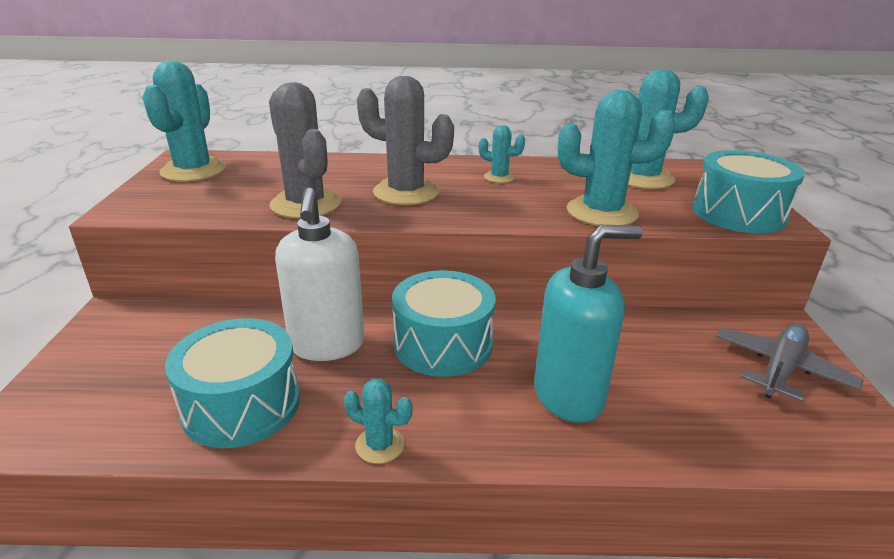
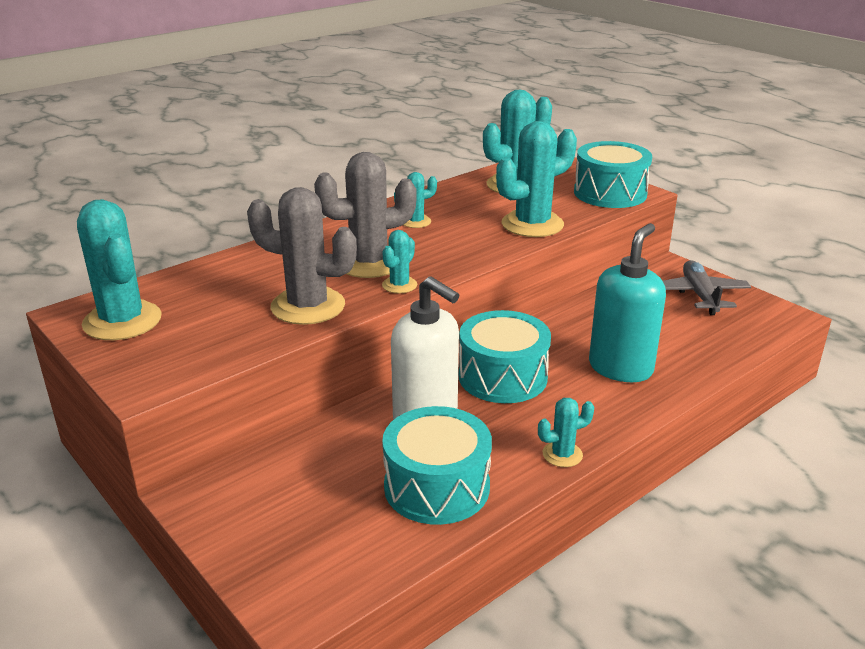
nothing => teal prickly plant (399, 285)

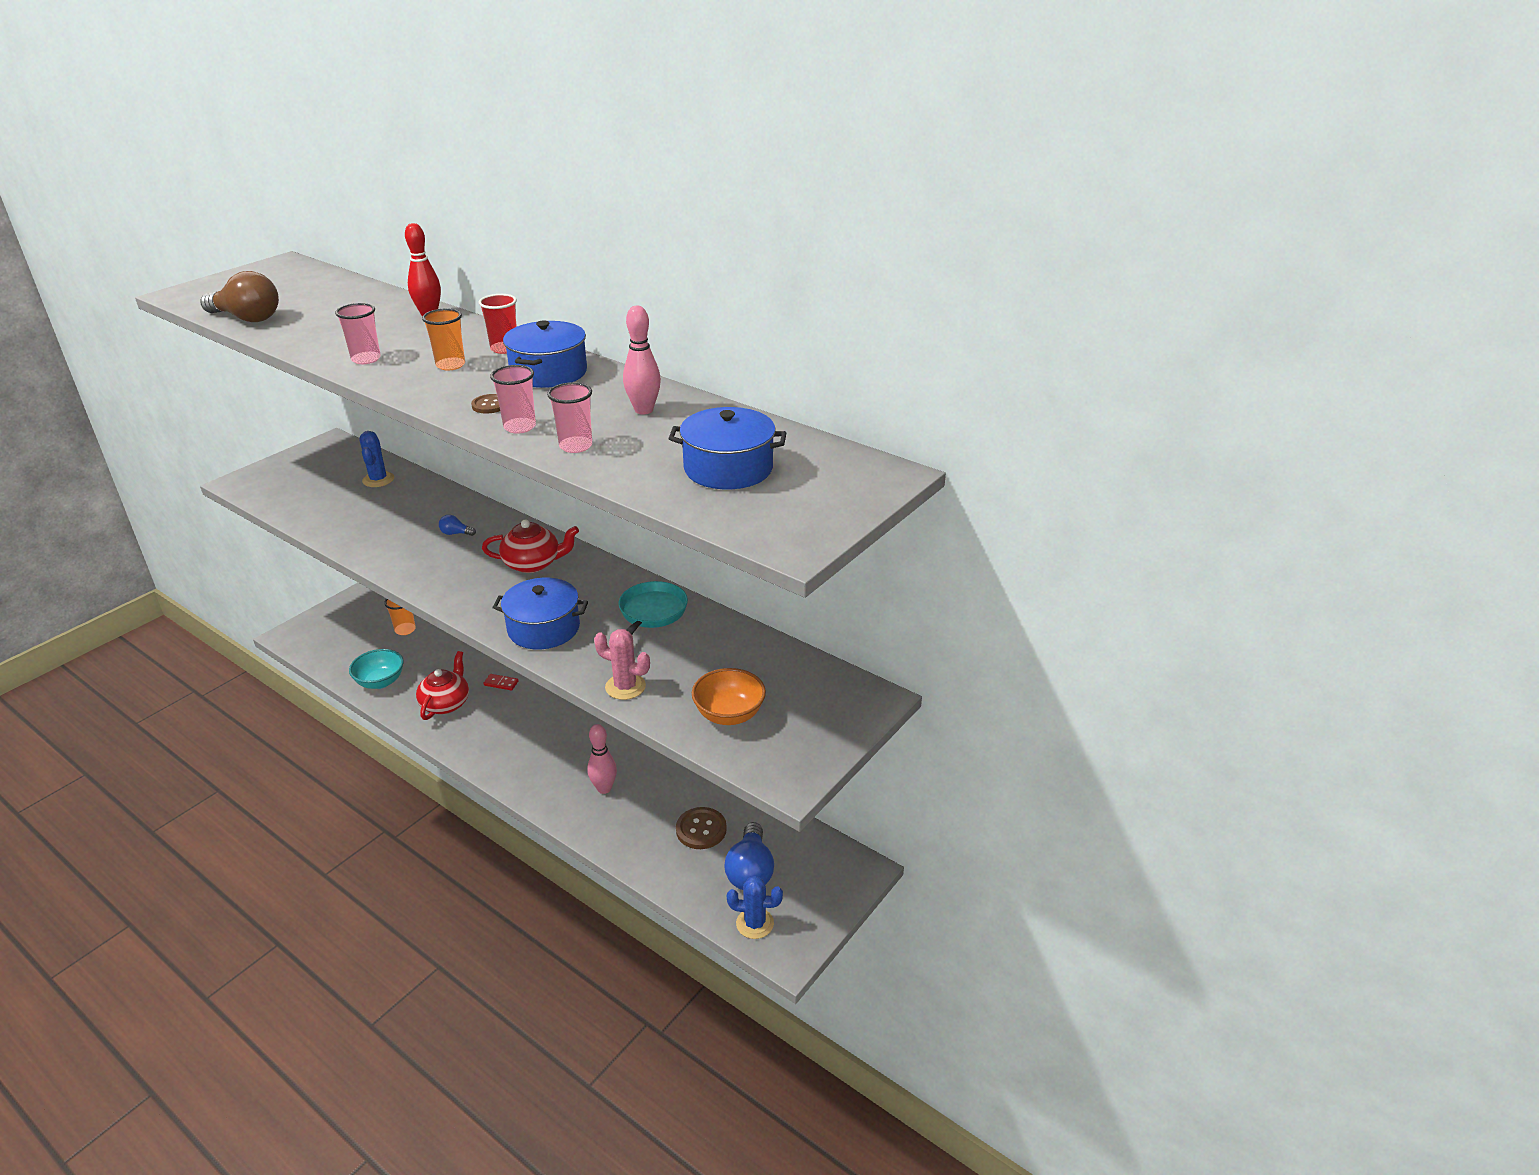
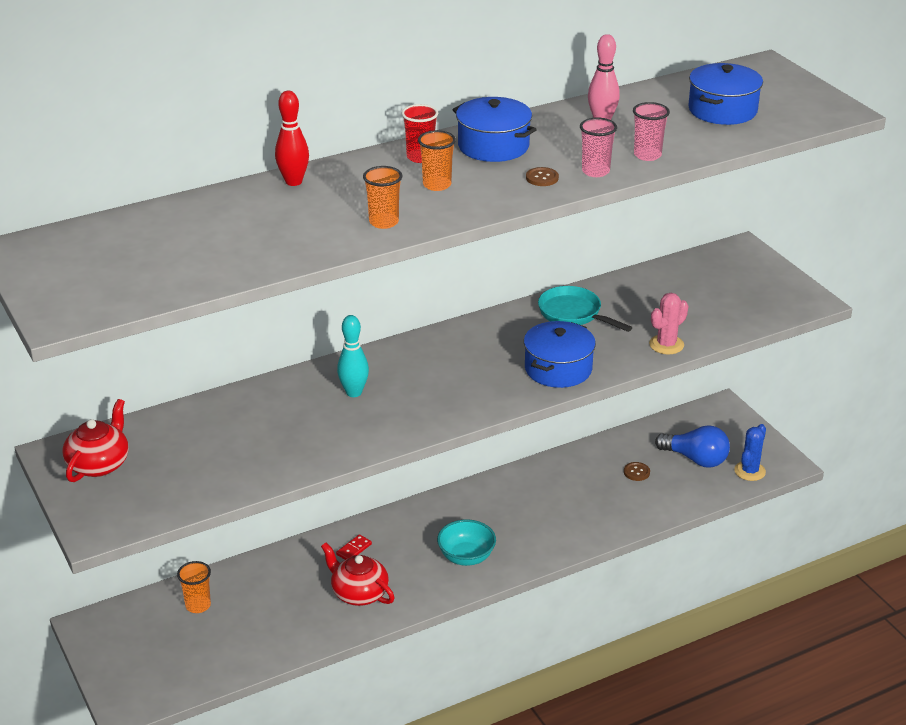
brown light bulb (247, 318) => nothing
blue prickly plant (378, 480) => nothing
pink bowling pin (604, 788) => nothing
bright orange serving bowl (729, 714) => nothing
teal serving bowl (380, 682) => teal serving bowl (466, 557), move
red tea pot (533, 563) => red tea pot (99, 464), move
blue light bulb (456, 533) => teal bowling pin (354, 392)
pink cup (366, 359) => bright orange cup (384, 222)
brown button (701, 829) => brown button (636, 472), x0.58

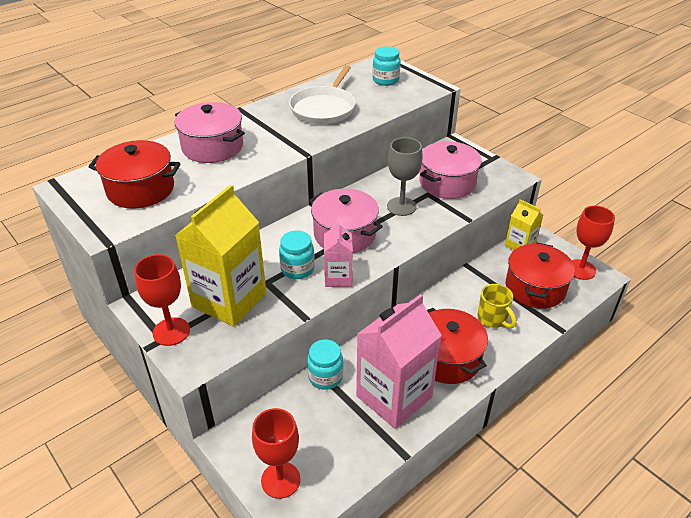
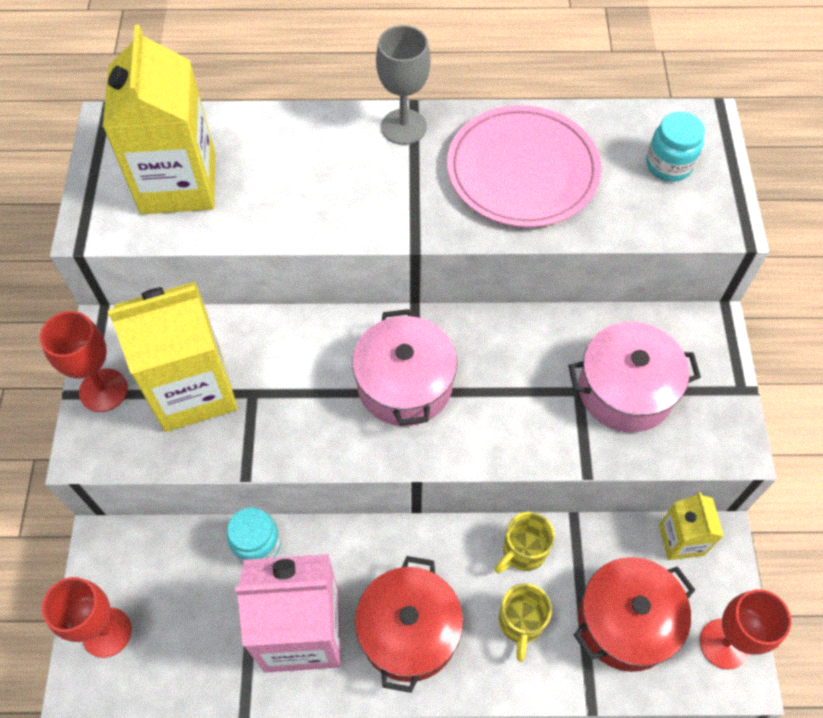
pink stockpot (212, 147) => nothing
teal jam jar (297, 269) => nothing
pink carton (338, 277) => nothing
nothing => golden tea mug (523, 551)
ash-grey wine glass (401, 206) => ash-grey wine glass (403, 127), move
red stockpot (140, 189) => golden carton (178, 183)
pure white skillet (324, 108) => pink dinner plate (522, 171)

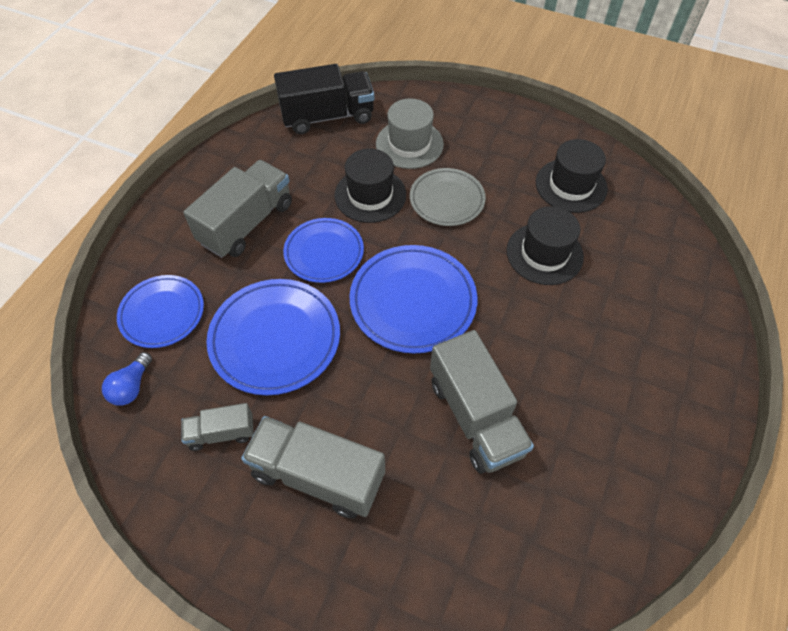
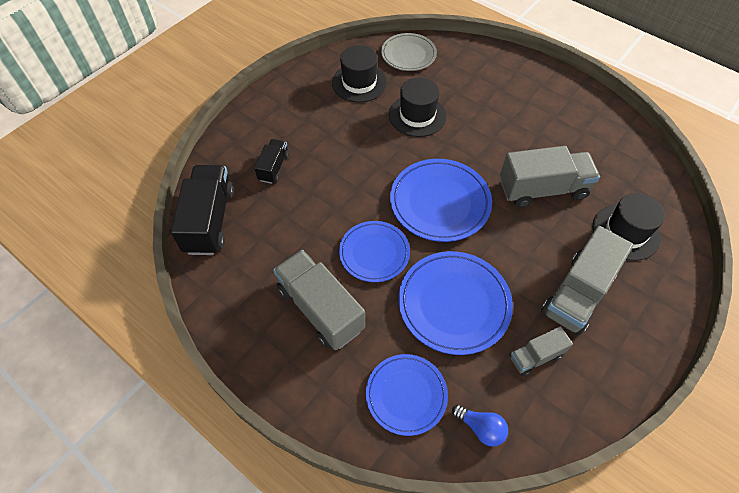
black tall hat (370, 195) => black tall hat (625, 232), move
ash-grey dinner plate (447, 200) => ash-grey dinner plate (408, 55), move
ash-grey tall hat (409, 144) => black toy truck (274, 167)
ash-grey toy truck (221, 433) => ash-grey toy truck (536, 356), 60 degrees clockwise

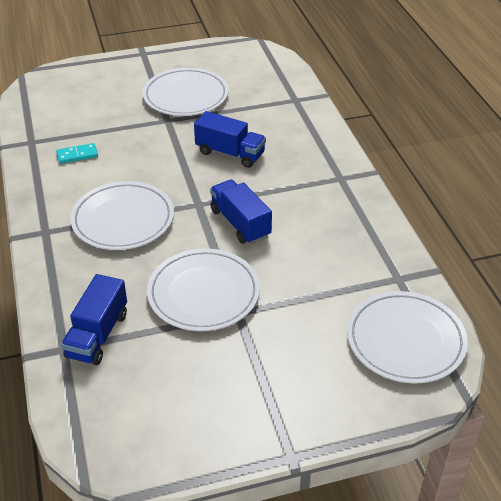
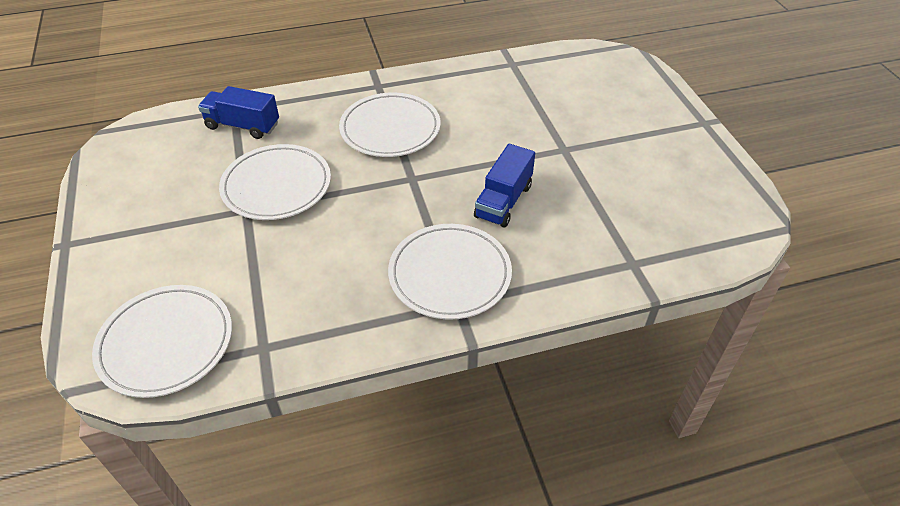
teal domino tile (77, 155) => nothing
blue toy truck (240, 223) => nothing
pure white dinner plate (186, 96) => pure white dinner plate (450, 274), move

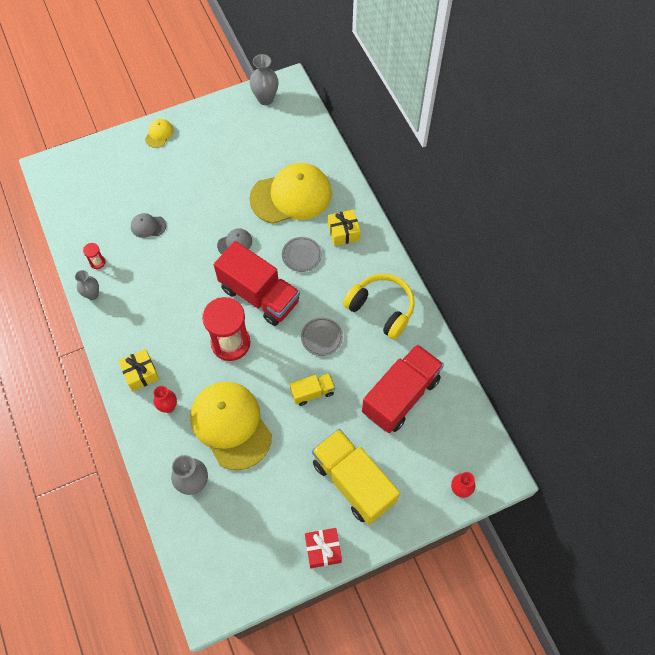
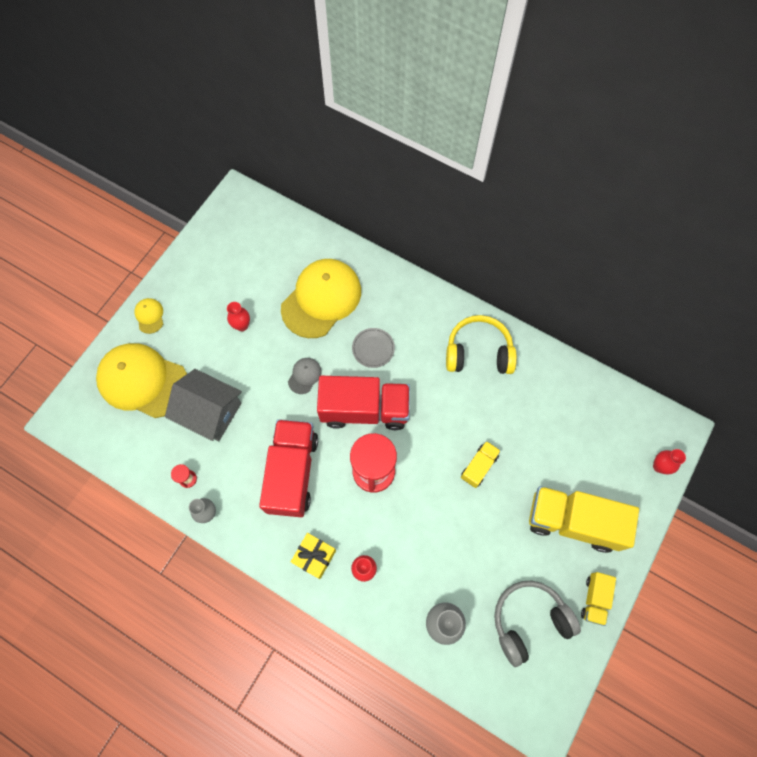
ash-grey tall vase (265, 99) => nothing
ash-grey dinner plate (321, 337) => nothing
golden present (343, 232) => nothing
nothing => red tall vase (242, 325)
nothing => ash-grey headset (529, 621)
golden peaked cap (231, 425) => golden peaked cap (143, 381), move
red toy truck (400, 396) => red toy truck (292, 473), move
ash-grey peaked cap (148, 226) => ash-grey toy house (210, 412)
red present (323, 550) => golden toy truck (594, 599)

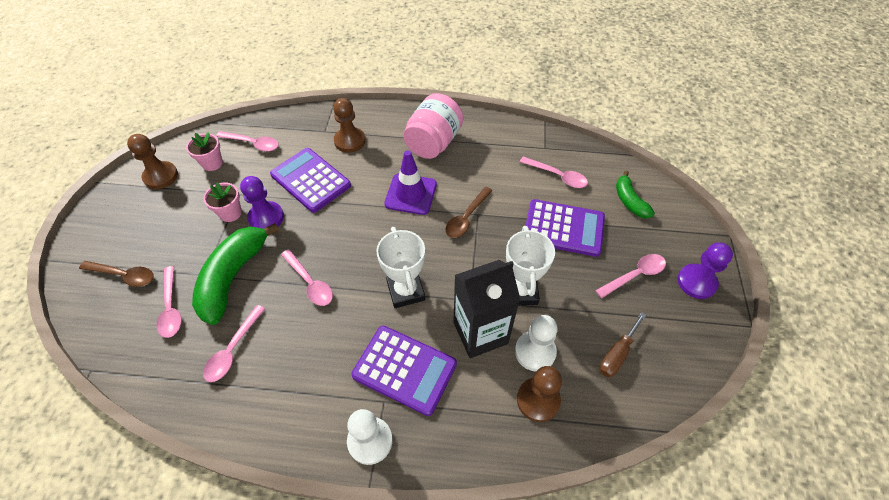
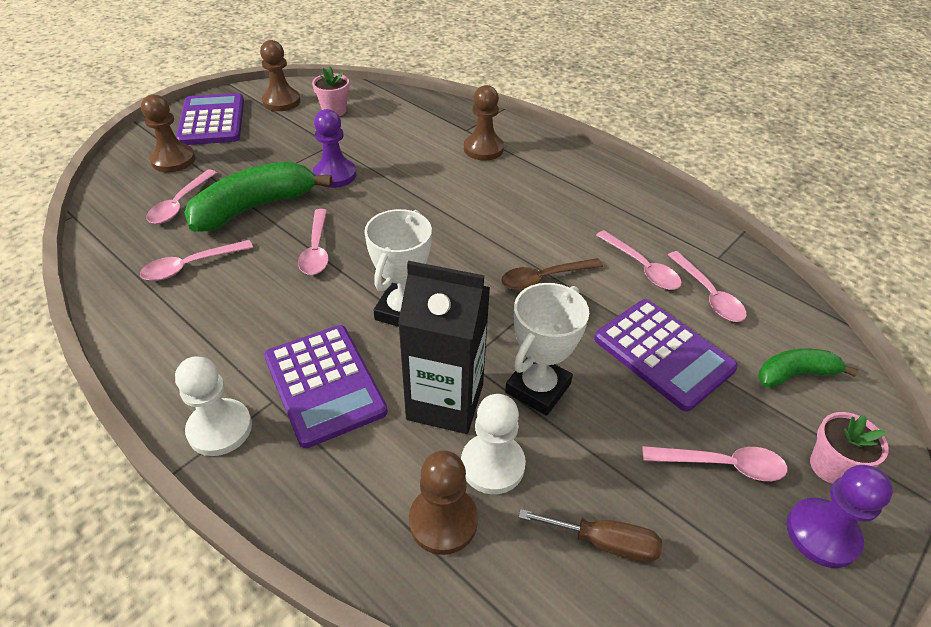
purple traffic cone (411, 194) => nothing
pink jam jar (433, 143) => nothing
pink potted plant (230, 213) => pink potted plant (830, 466), move
pink spoon (253, 144) => pink spoon (642, 267), move
purple adding machine (310, 180) => purple adding machine (212, 121), move
brown spoon (124, 275) => brown pawn (173, 160)
brown hand screwdriver (617, 354) => brown hand screwdriver (604, 542), 150 degrees counterclockwise
green banana fruit (629, 201) => green banana fruit (795, 374), 60 degrees clockwise

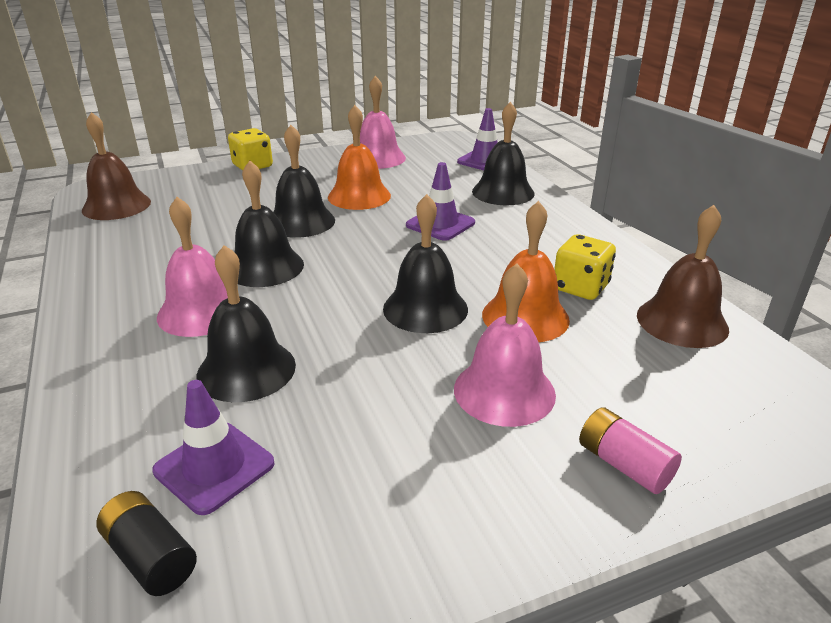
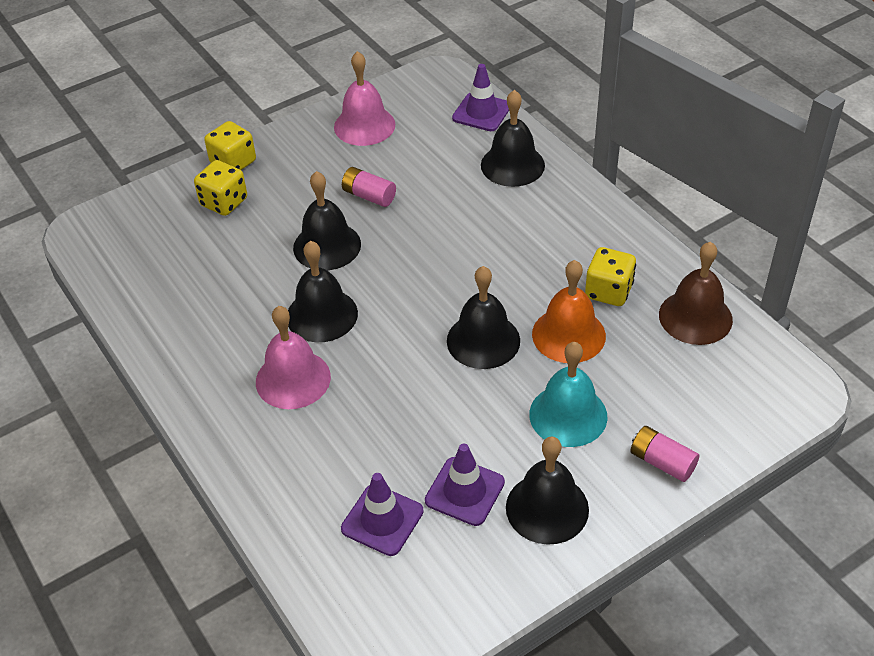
brown hand bell (116, 206) => nothing
black AA battery (151, 557) => nothing
nothing => golden die (224, 202)
black hand bell (246, 370) => black hand bell (547, 508), move
purple traffic cone (440, 224) => purple traffic cone (464, 491), move
bright orange hand bell (359, 196) => pink AA battery (369, 196)
pink hand bell (504, 391) => teal hand bell (568, 415)

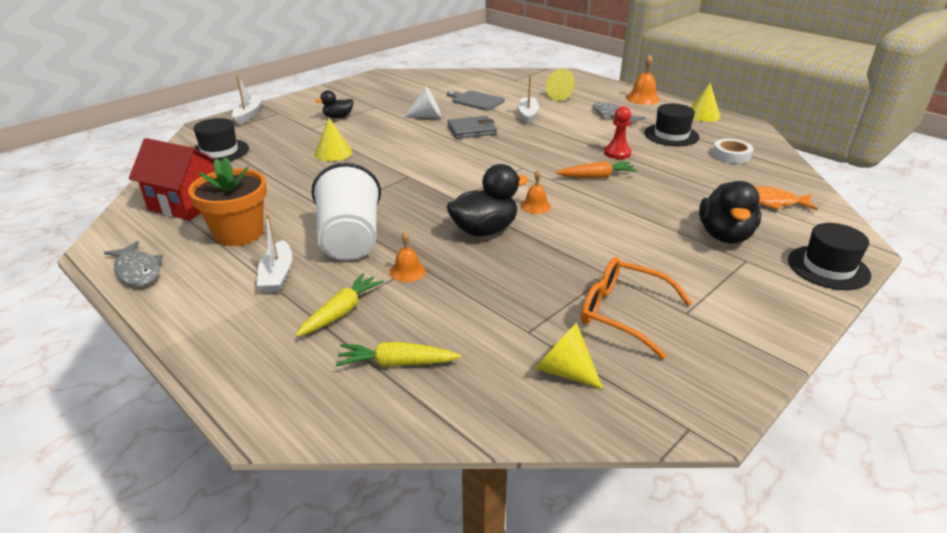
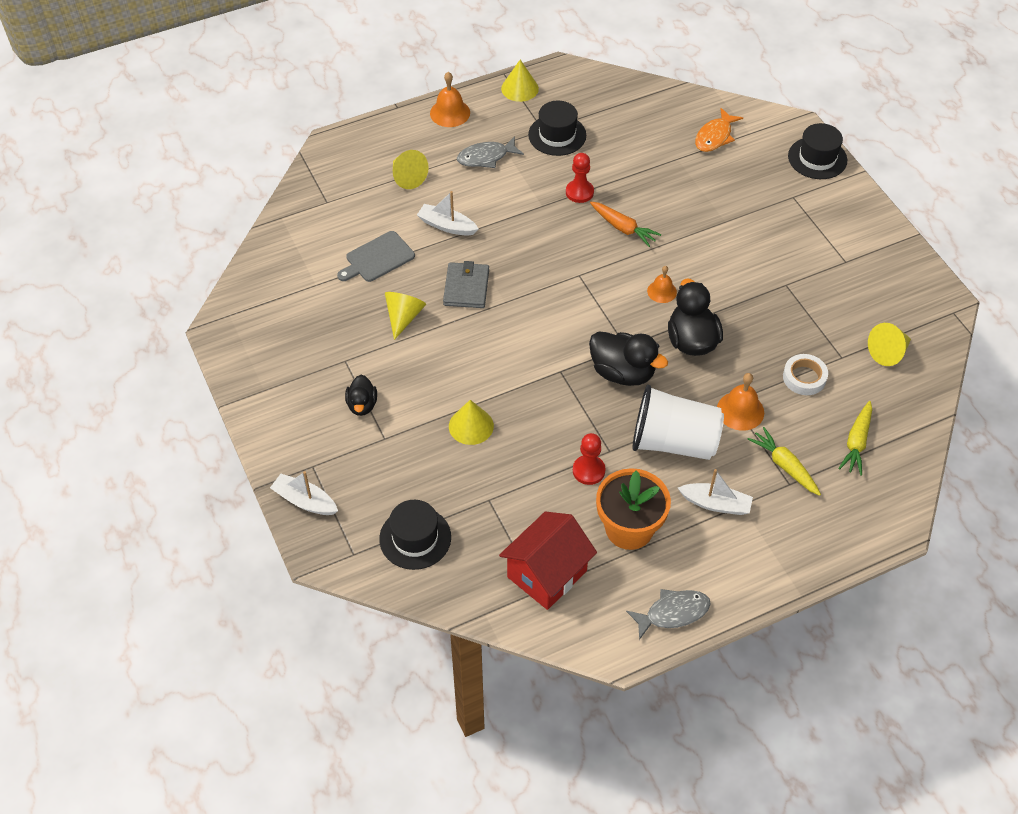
bright orange eyeglasses (623, 314) => nothing
nothing => red pawn (588, 471)
black rubber duck (724, 235) => black rubber duck (622, 372), move
pure white tape (731, 155) => pure white tape (804, 377), move
pure white cone shape (427, 116) => golden cone shape (403, 317)
bright orange toy carrot (596, 177) => bright orange toy carrot (623, 228), 120 degrees clockwise
bright orange hand bell (407, 271) => bright orange hand bell (740, 411), x1.51

